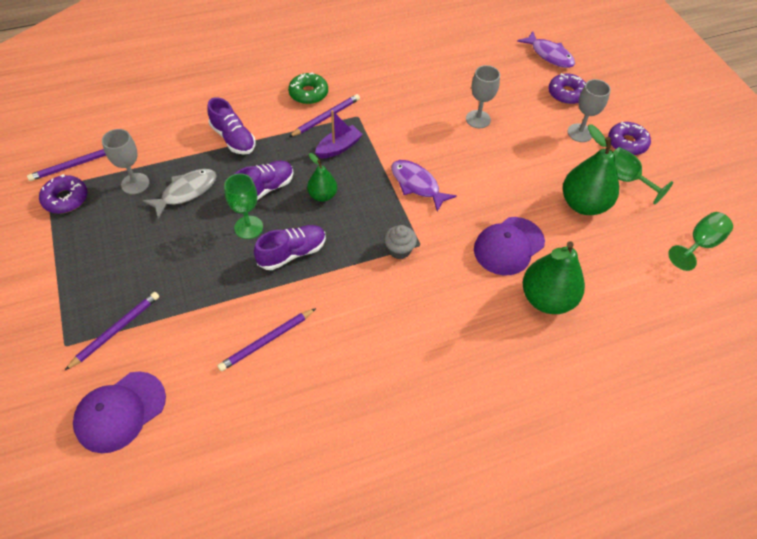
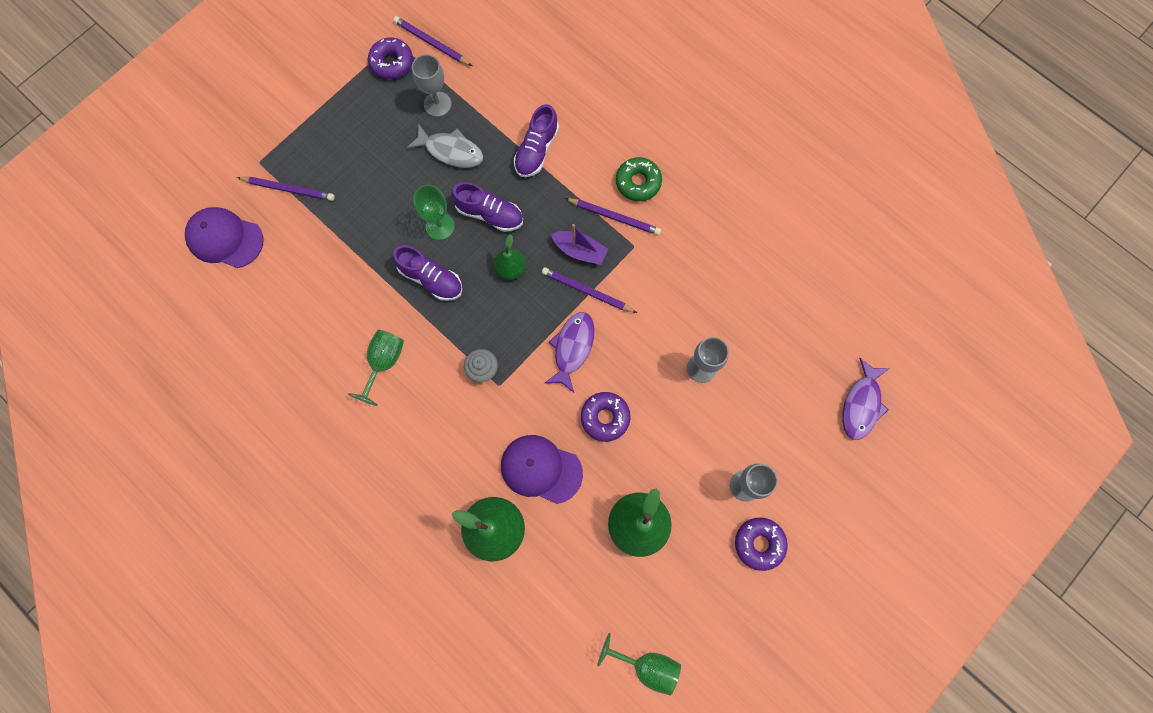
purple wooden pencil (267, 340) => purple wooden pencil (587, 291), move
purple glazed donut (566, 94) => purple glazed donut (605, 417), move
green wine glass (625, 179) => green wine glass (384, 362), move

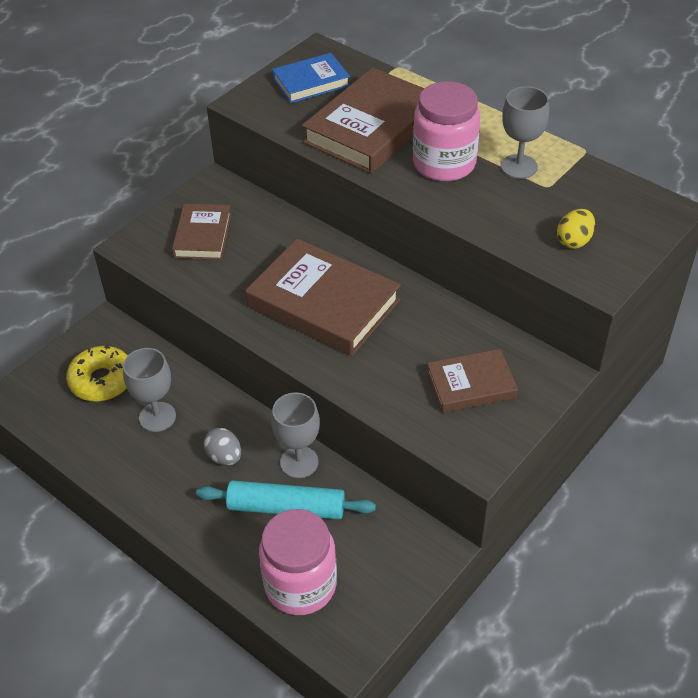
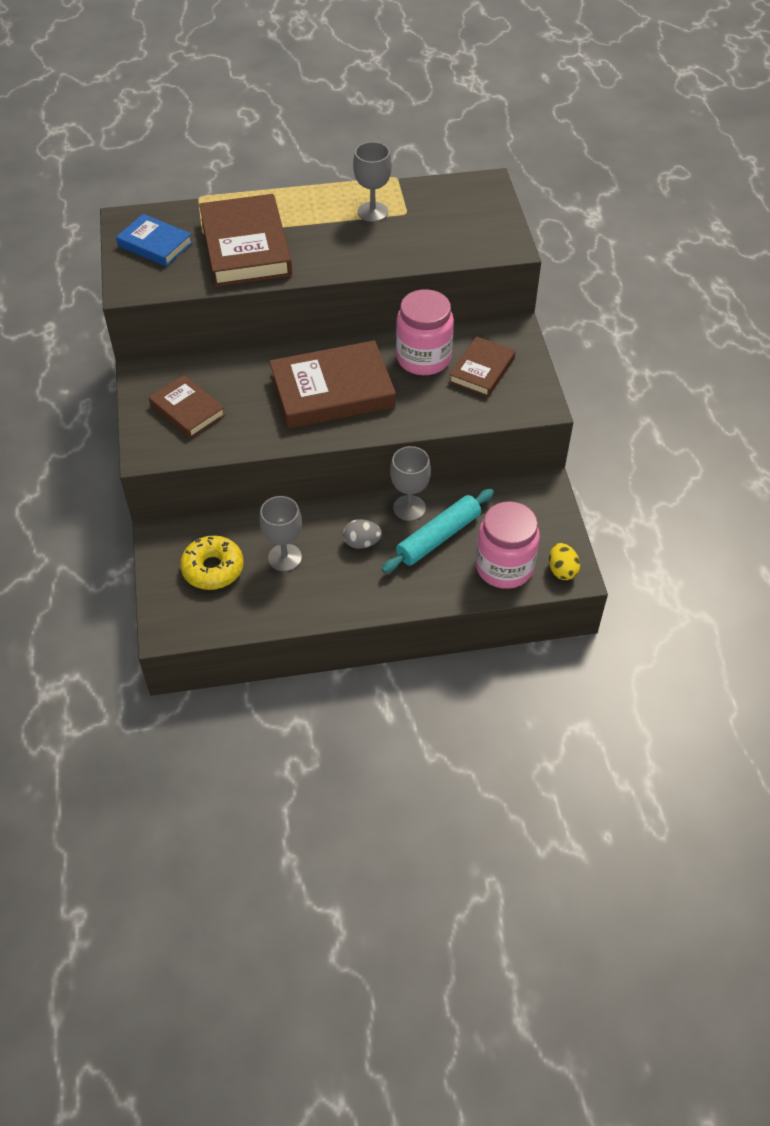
pink jam jar (444, 164) => pink jam jar (423, 358), move
golden egg (574, 241) => golden egg (562, 570), move
blue hardcover (311, 82) => blue hardcover (155, 244), 75 degrees counterclockwise

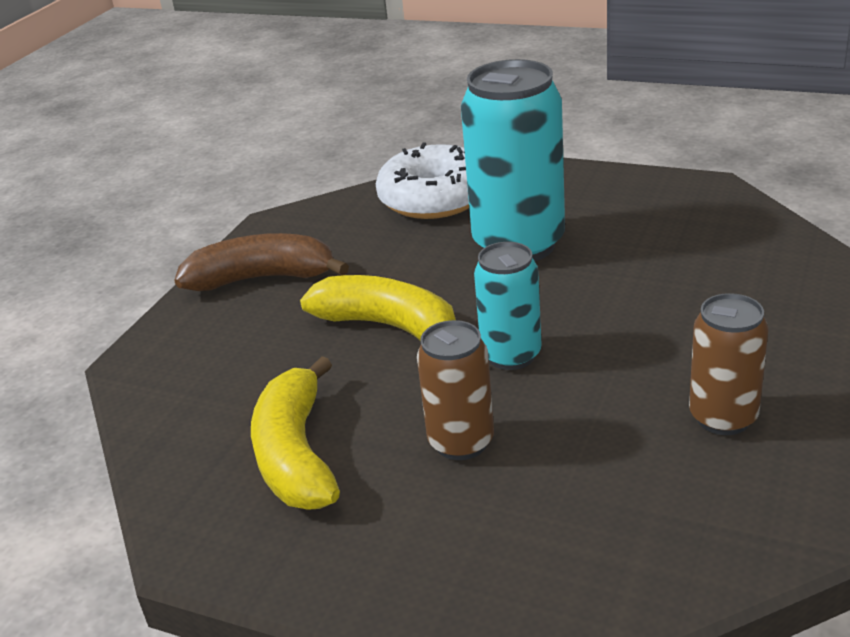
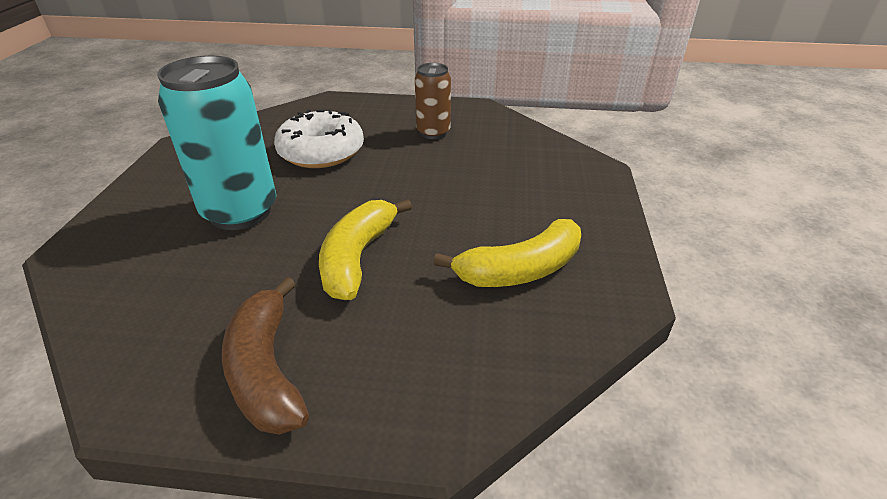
brown tin (461, 442) => nothing
teal tin (511, 355) => nothing
pure white glazed donut (434, 198) => pure white glazed donut (321, 152), move

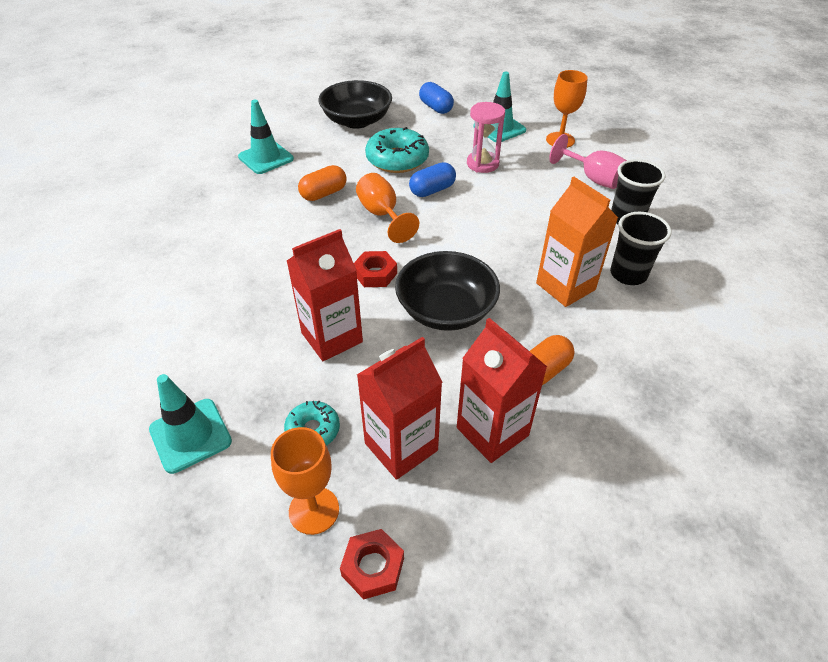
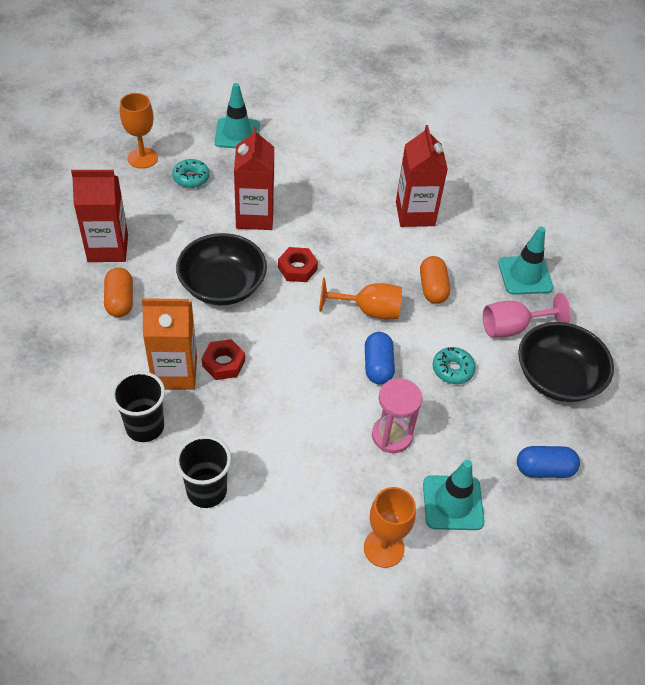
red hex nut (373, 567) => red hex nut (223, 363), move
red carton (401, 447) => red carton (415, 214), move
pink wine glass (592, 178) => pink wine glass (512, 327), move
teal glazed donut (397, 159) => teal glazed donut (452, 369), x0.56

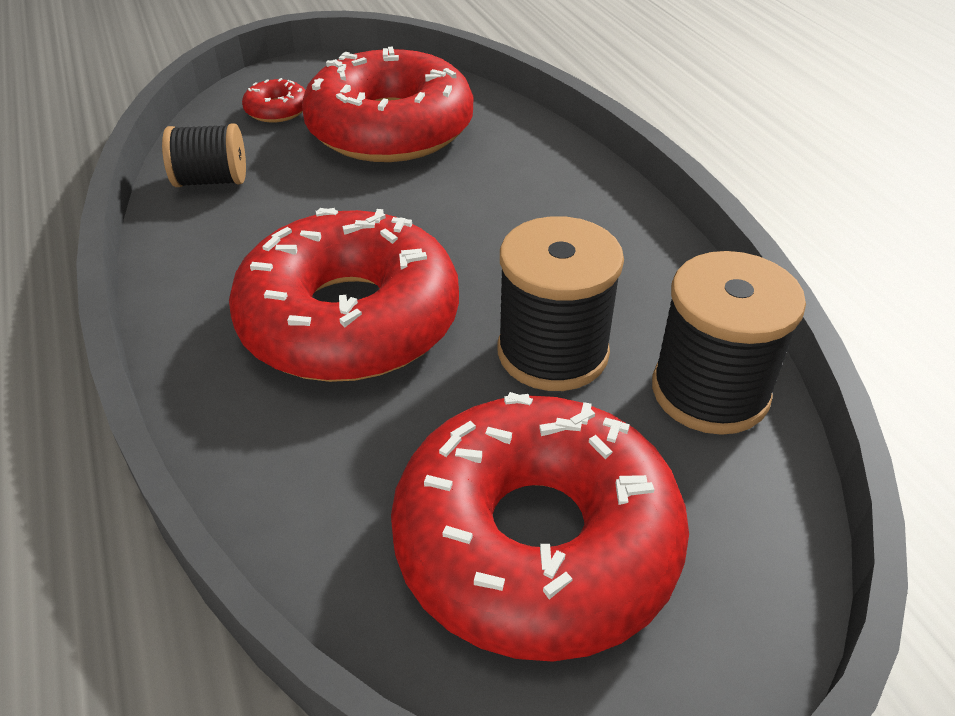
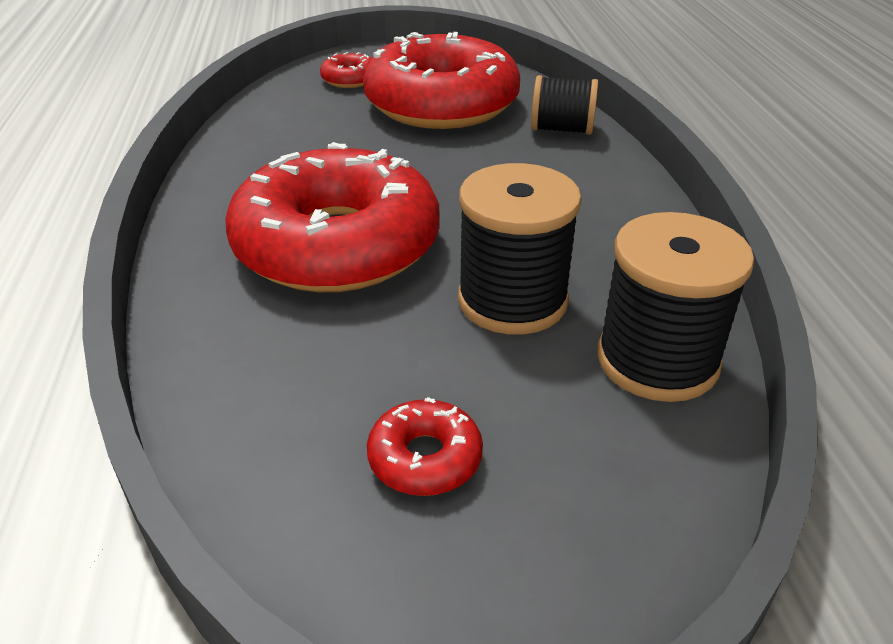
black spool (212, 181) => black spool (561, 129), move
red glazed donut (536, 542) => red glazed donut (425, 458), x0.40

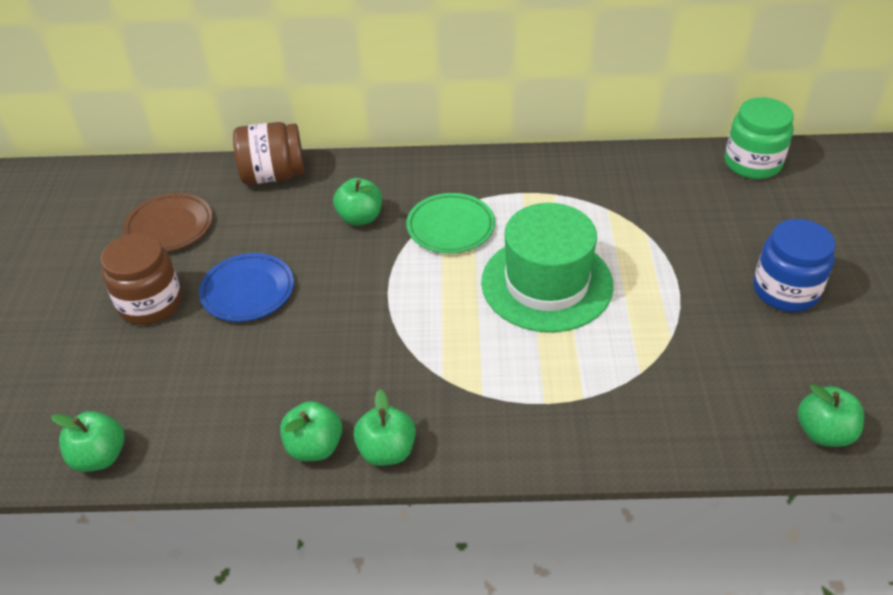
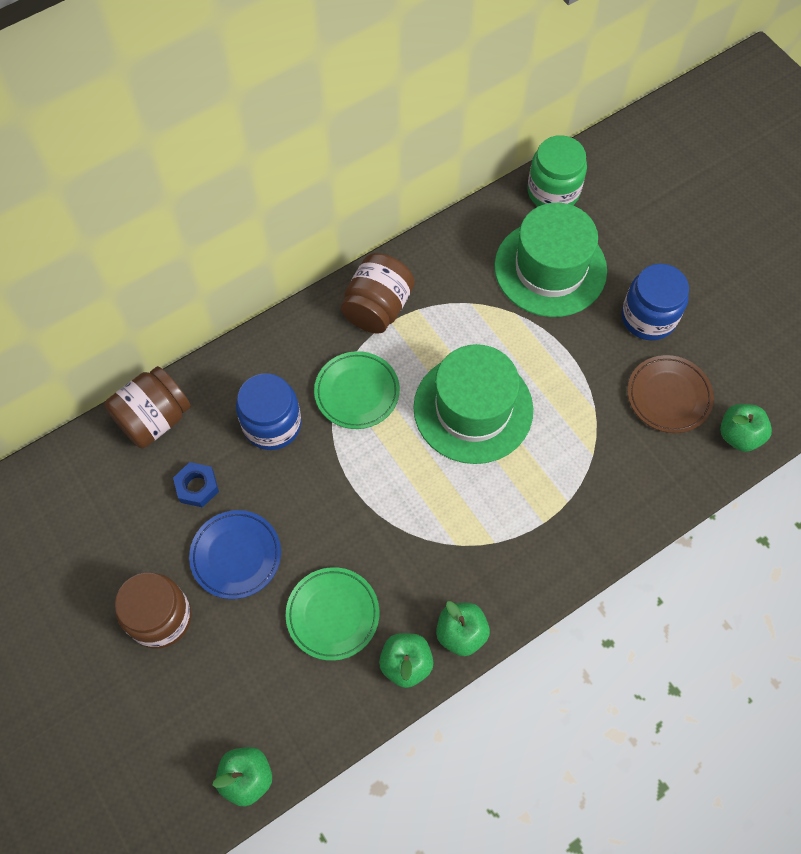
nothing => blue hex nut (197, 487)
nothing => green dinner plate (333, 614)
nothing => brown jam jar (378, 308)
nothing => green tall hat (550, 268)
brown dinner plate (170, 226) => brown dinner plate (668, 396), move
green apple (360, 218) => blue jam jar (272, 424)

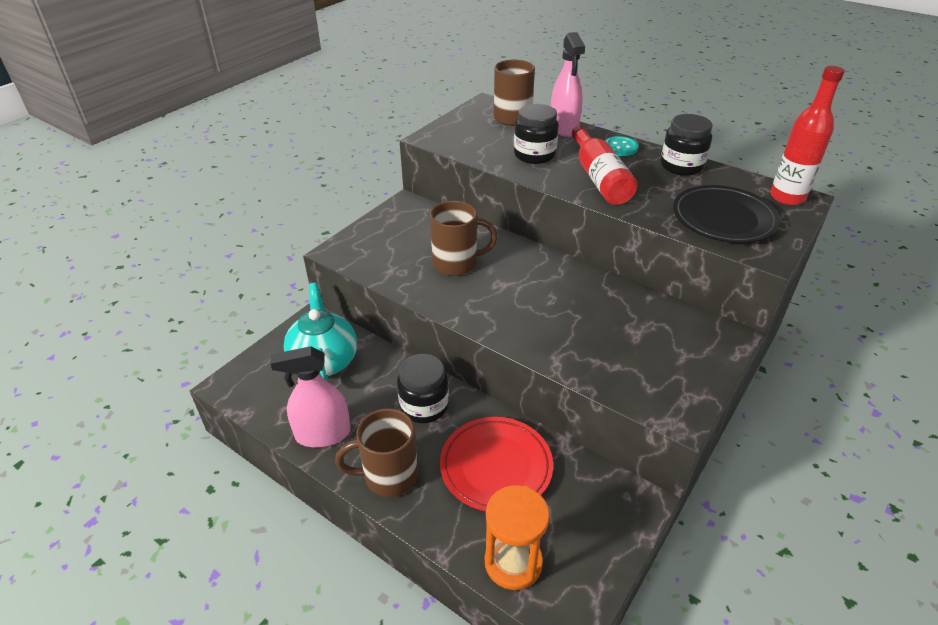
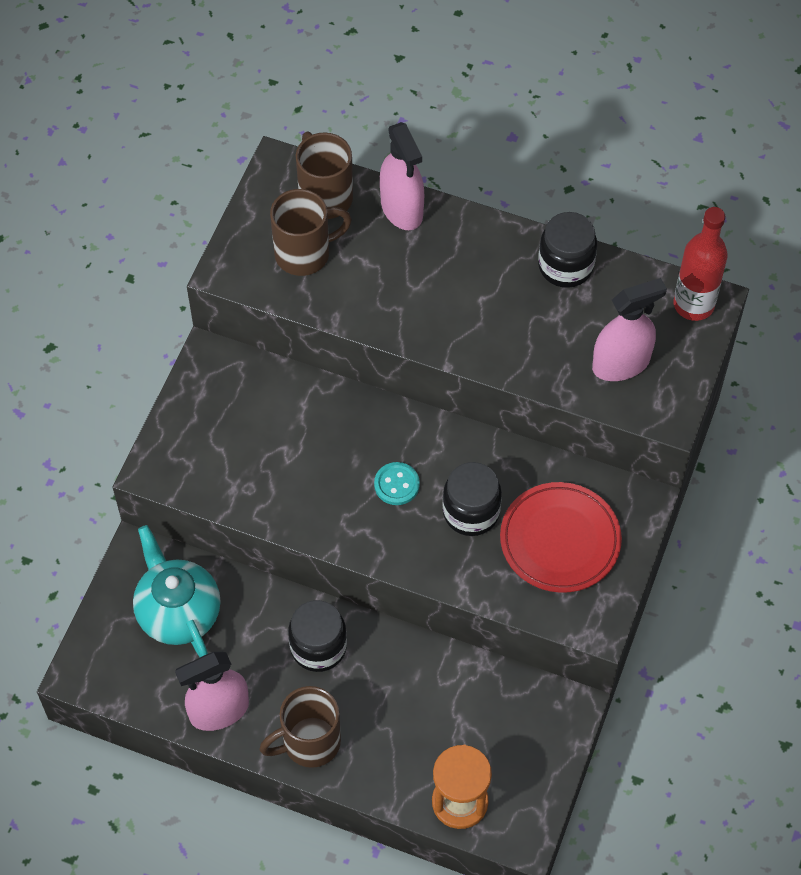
red drink bottle (599, 178) => nothing
brown tea mug (457, 263) => brown tea mug (304, 253), move
red dinner plate (496, 466) => red dinner plate (560, 540), move
black jam jar (534, 155) => black jam jar (471, 512), move
teal button (620, 147) => teal button (396, 484), move
black dinner plate (723, 219) => pink spray bottle (621, 363)

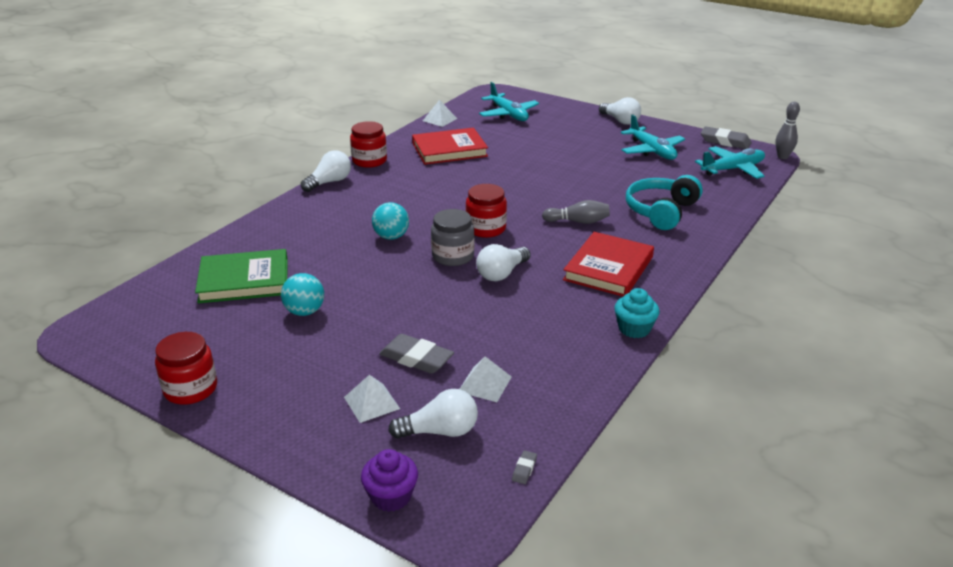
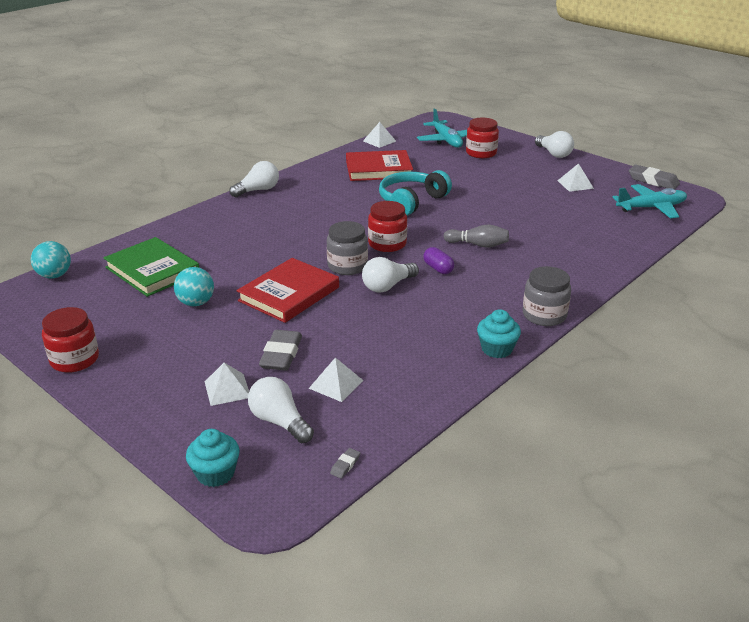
ash-grey bowling pin (782, 157) => nothing
nothing => purple pill (438, 268)
nothing => ash-grey jam jar (544, 315)
red jam jar (369, 161) => red jam jar (481, 153), move
teal sphere (391, 237) => teal sphere (54, 275), move
red hardcover (608, 268) => red hardcover (289, 294), move
teal headset (661, 211) => teal headset (411, 201), move
teal plane (652, 151) => pure white pyramid (575, 184)
purple fairy cake (391, 496) => teal fairy cake (215, 473)
green hardcover (244, 280) => green hardcover (152, 270), 45 degrees clockwise
ash-grey eraser (416, 358) => ash-grey eraser (281, 354), 60 degrees clockwise
pure white light bulb (440, 431) => pure white light bulb (279, 422), 135 degrees counterclockwise

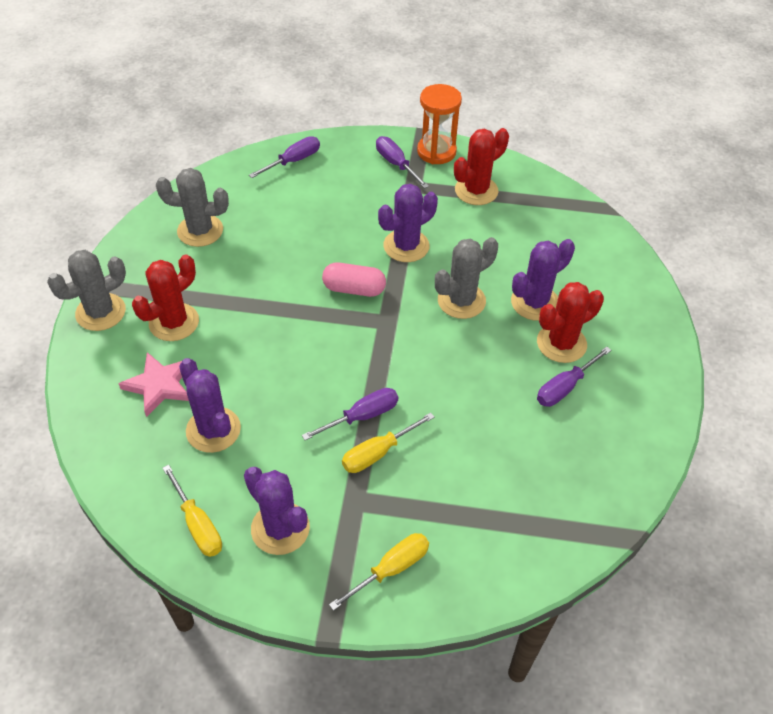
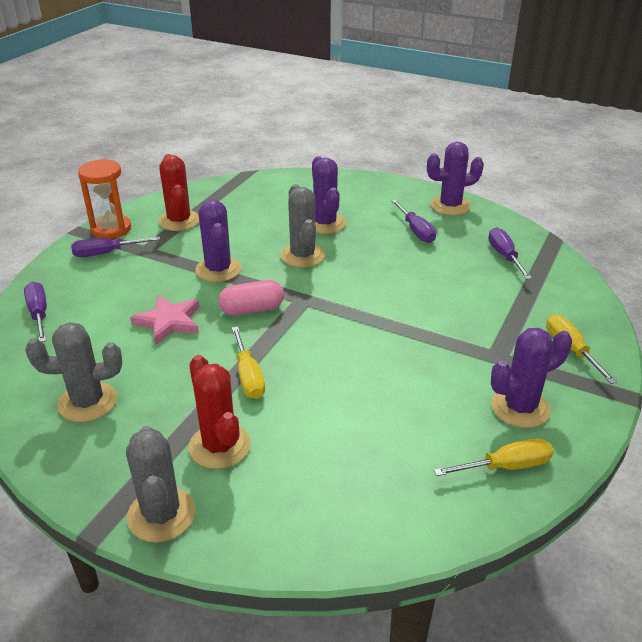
red prickly plant (561, 343) => nothing
pink star (159, 385) => pink star (169, 322), move
purple prickly plant (213, 430) => purple prickly plant (450, 206), move
purple hand screwdriver (362, 416) => purple hand screwdriver (505, 256), move
golden hand screwdriver (378, 452) => golden hand screwdriver (248, 376), move
ash-grey prickly plant (200, 231) => ash-grey prickly plant (87, 402), 60 degrees clockwise
pink pill (354, 289) => pink pill (252, 309), 45 degrees clockwise

